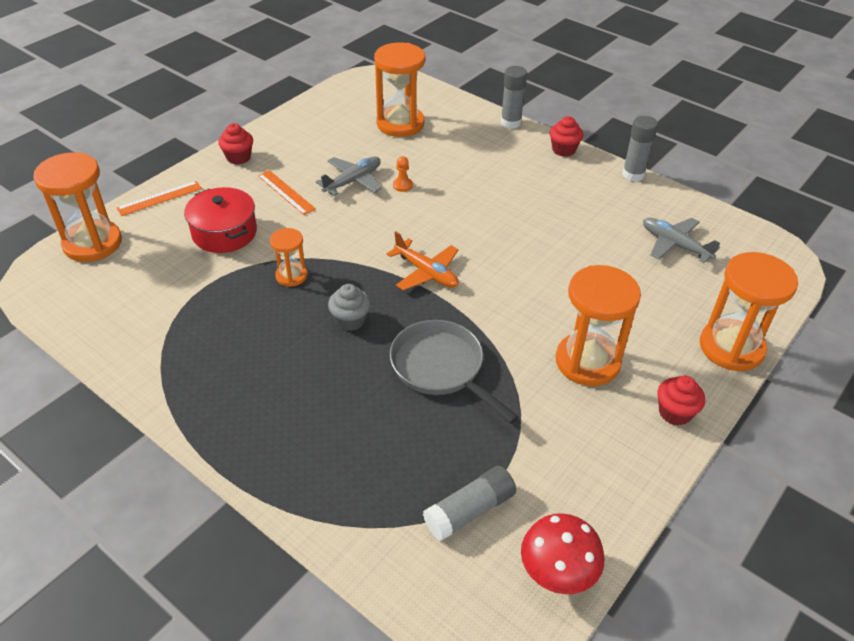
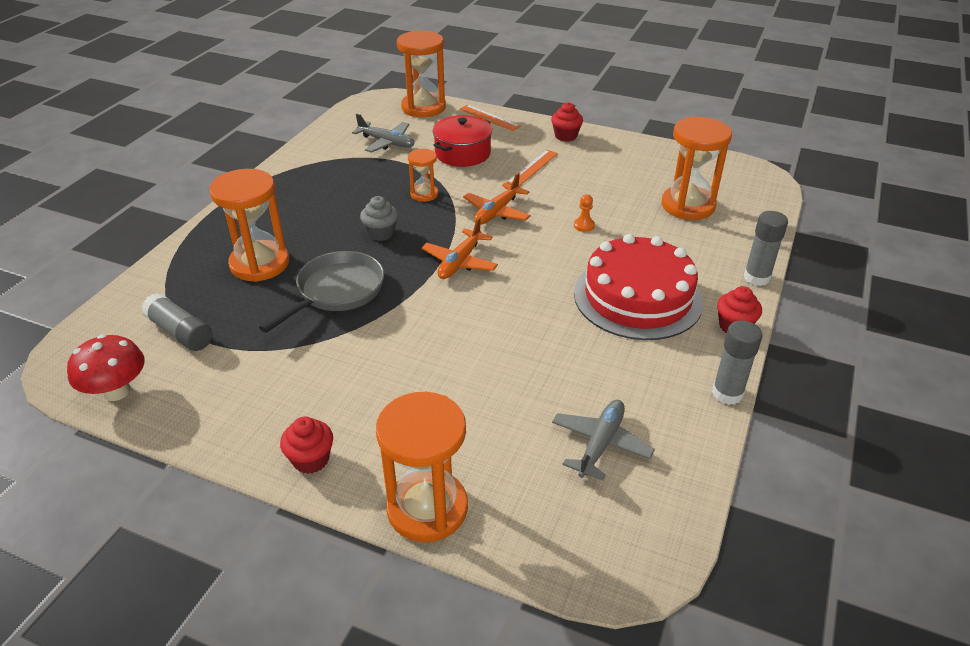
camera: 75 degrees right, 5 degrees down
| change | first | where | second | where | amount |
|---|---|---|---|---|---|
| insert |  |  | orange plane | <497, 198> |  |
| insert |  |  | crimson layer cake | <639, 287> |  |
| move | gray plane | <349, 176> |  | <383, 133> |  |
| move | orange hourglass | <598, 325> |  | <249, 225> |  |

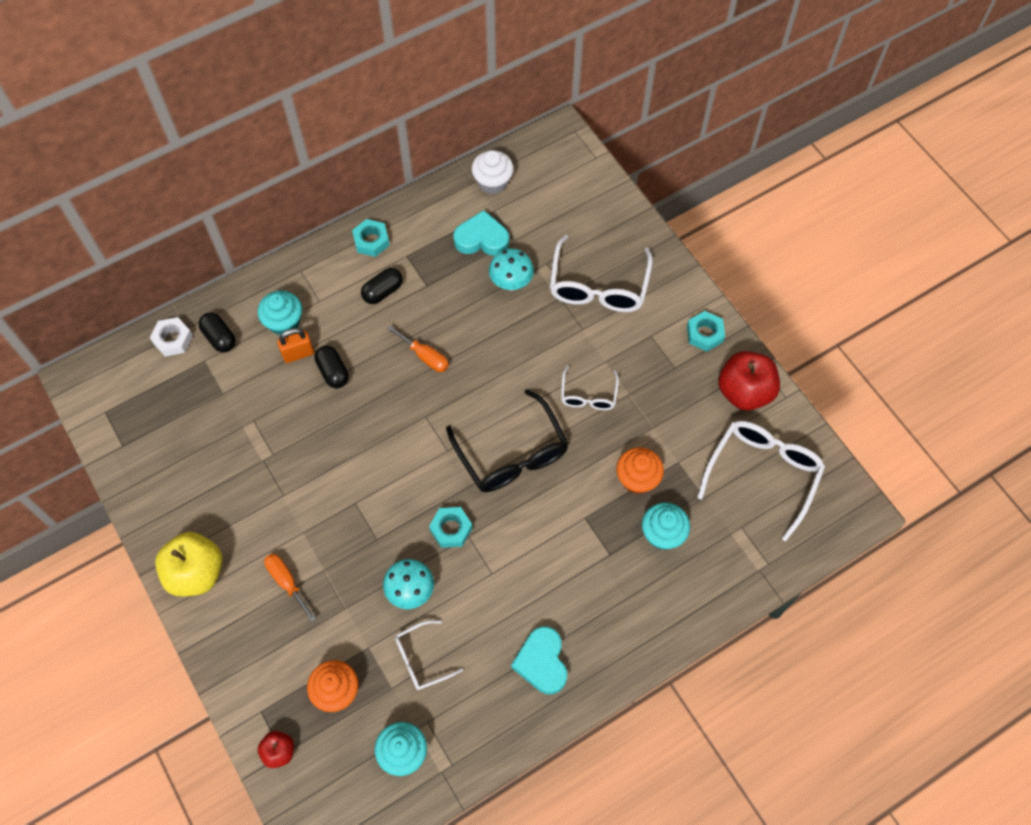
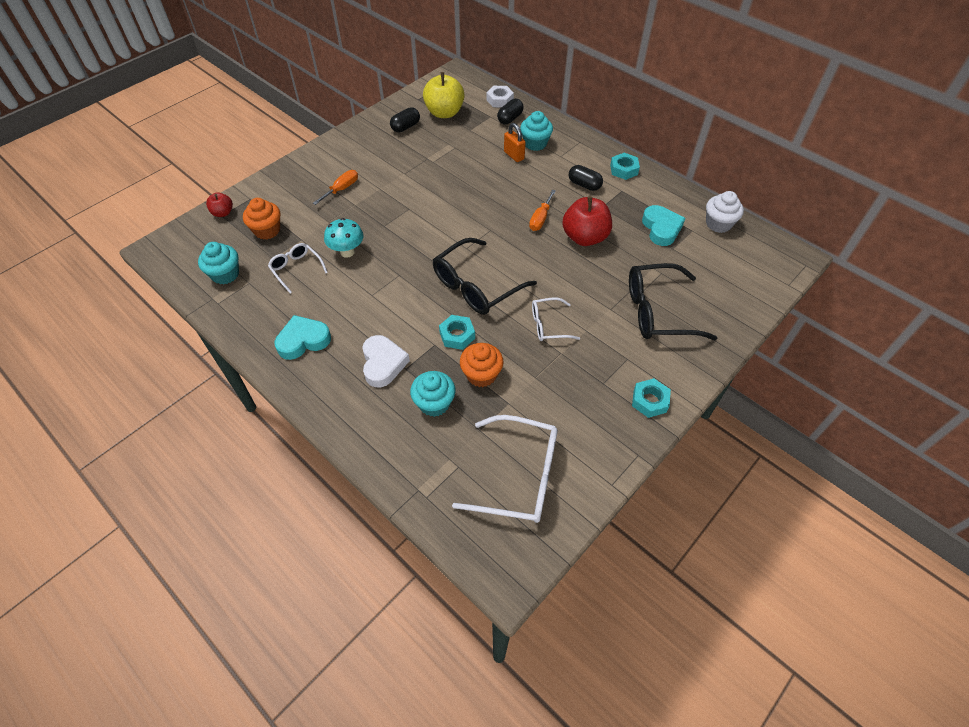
camera: 75 degrees right, 10 degrees down
| change | first | where | second | where | amount |
|---|---|---|---|---|---|
| delete | teal toadstool | <511, 269> |  |  |  |
| insert |  |  | white heart shape | <386, 361> |  |
| move | golden toy apple | <189, 564> |  | <444, 95> |  |
| move | black capsule | <332, 367> |  | <405, 119> |  |
| move | teal nut | <451, 527> |  | <457, 332> |  |
| move | crimson toy apple | <749, 381> |  | <587, 221> |  |
| recolor | white spectacles | <601, 273> | black spectacles | <673, 301> |  |

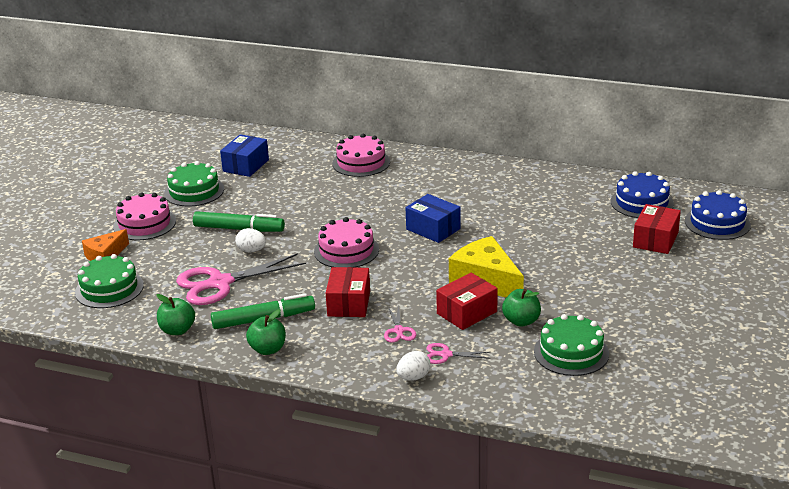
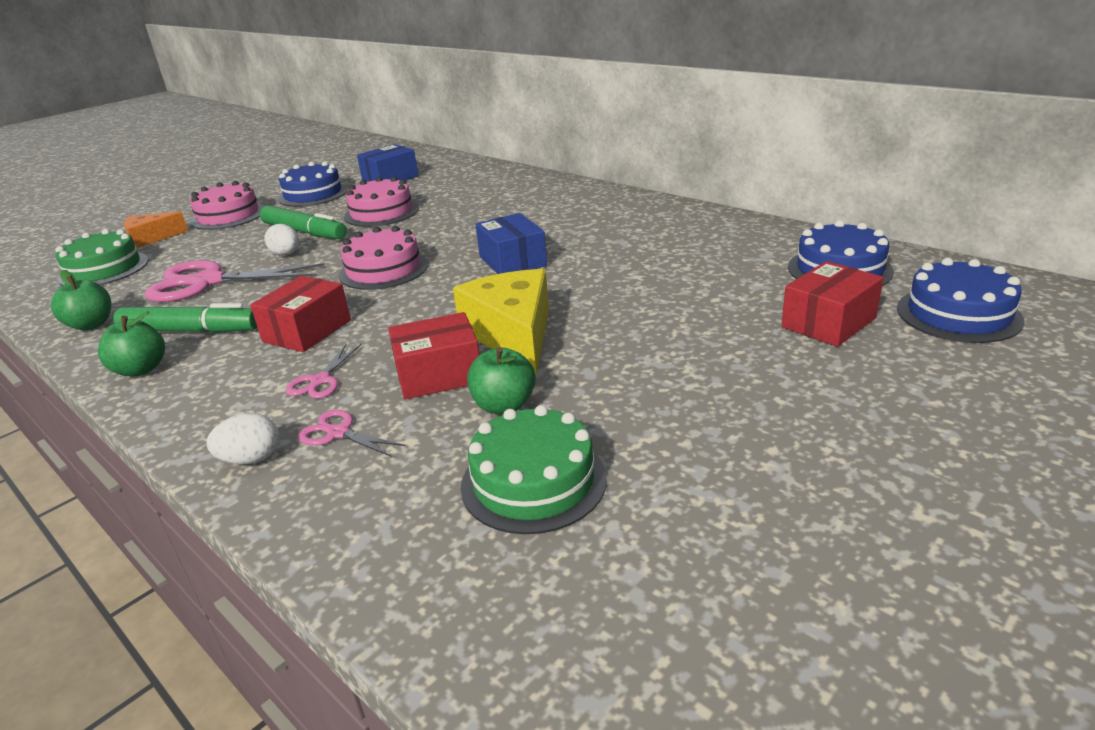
camera: 25 degrees right, 0 degrees up
| change | first | where | second | where | amount |
|---|---|---|---|---|---|
| move | rose-pink layer cake | <361, 155> |  | <381, 202> |  |
| recolor | leaf-green layer cake | <194, 183> | blue layer cake | <313, 184> |  |

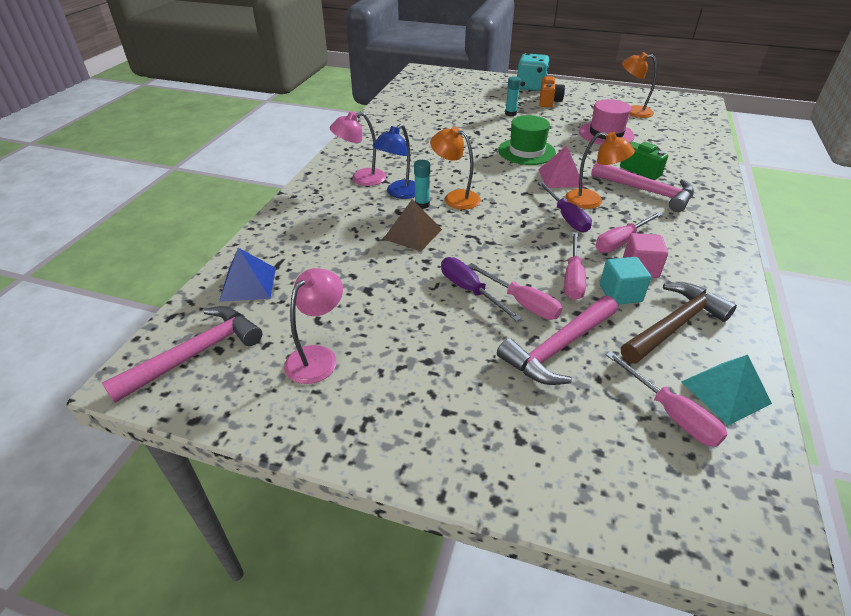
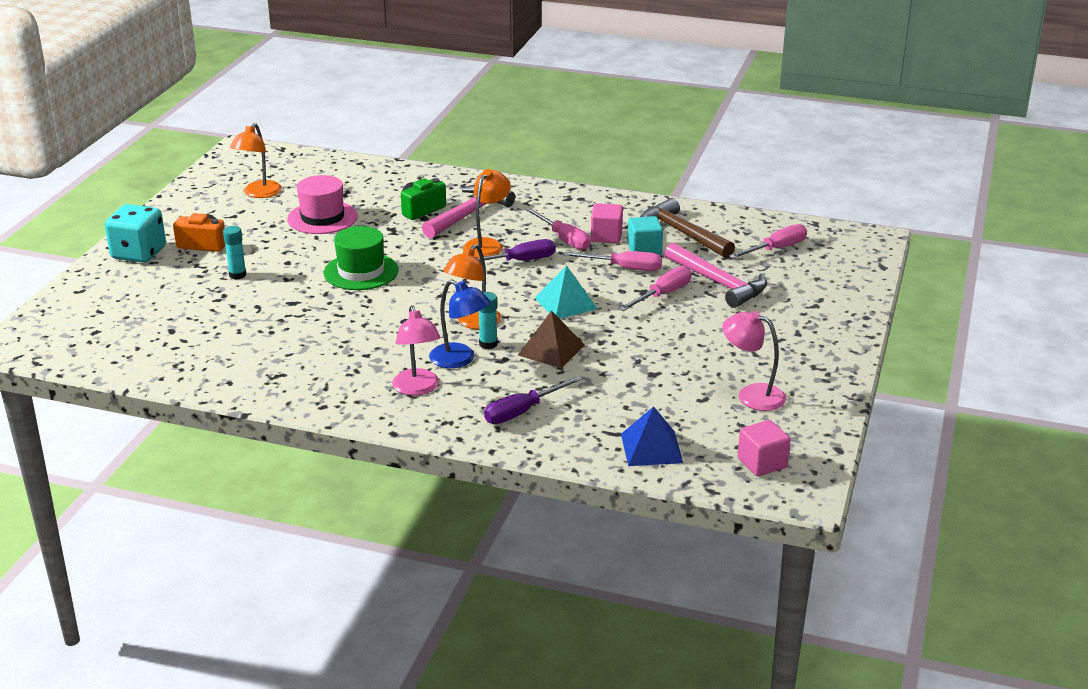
camera: 90 degrees left, 10 degrees down
| change | first | where | second | where | amount |
|---|---|---|---|---|---|
| delete | rose-pink pyramid shape | <561, 167> |  |  |  |
| move | violet flat screwdriver | <481, 289> |  | <533, 400> |  |
| move | teal pyramid shape | <726, 390> |  | <566, 292> |  |
| replace | rose-pink claw hammer | <182, 354> | rose-pink cube | <764, 448> |  |

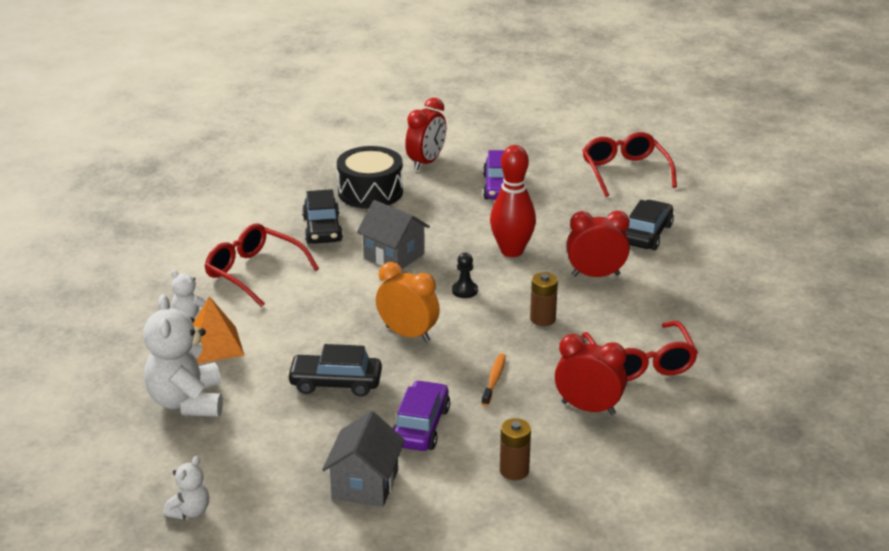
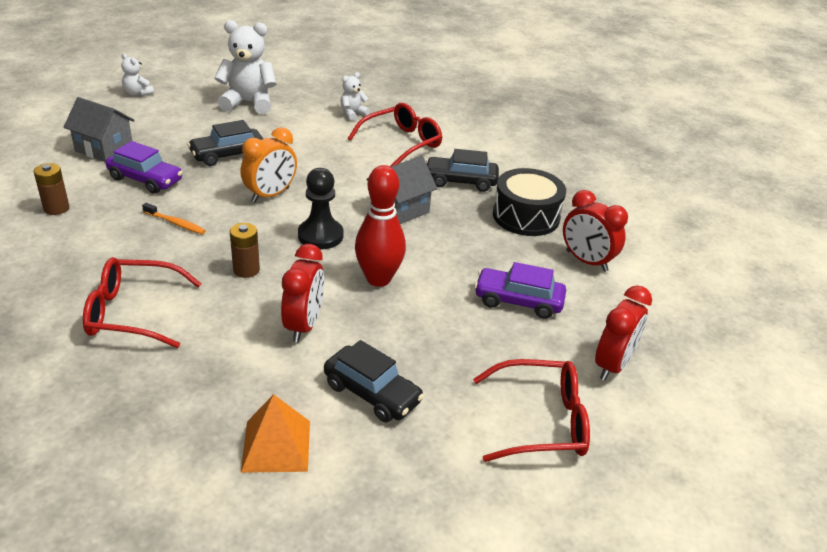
camera: 100 degrees right, 5 degrees up
| change | first | where | second | where | amount |
|---|---|---|---|---|---|
| move | orange pyramid shape | <219, 330> |  | <275, 433> |  |
| move | crimson alarm clock | <591, 374> |  | <623, 333> |  |
| rotate | black toy car | <334, 370> |  | <225, 143> | 135 degrees counterclockwise |
| resize | black pawn | <465, 275> |  | <321, 208> | x1.78 |

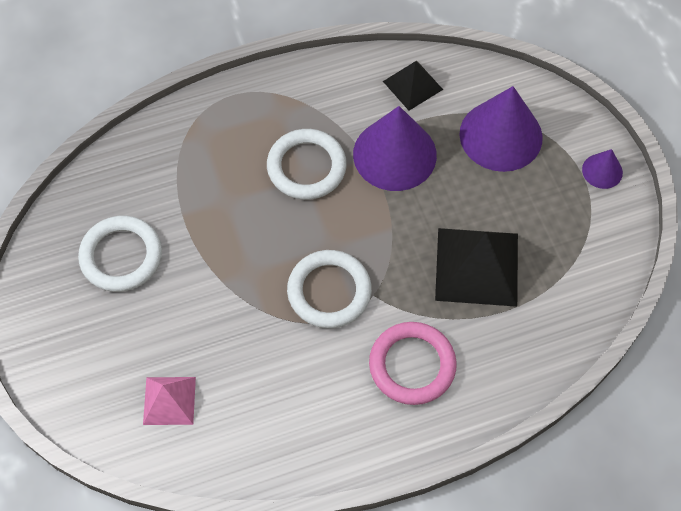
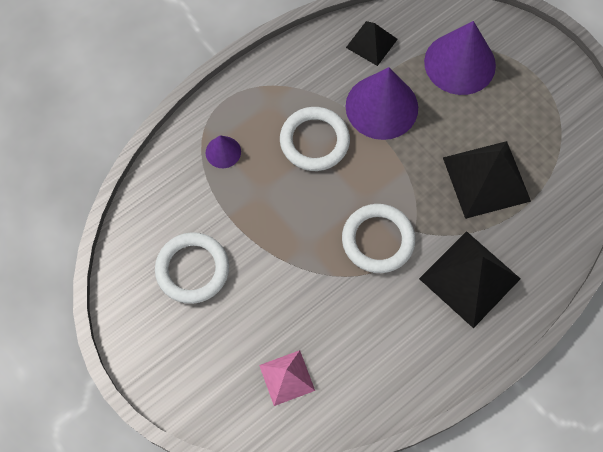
camera: 20 degrees left, 5 degrees up
| change | first | where | second | where | amount |
|---|---|---|---|---|---|
| move | violet solid cone | <602, 169> |  | <223, 151> |  |
| replace | rose-pink ring | <413, 363> | black pyramid shape | <470, 279> |  |

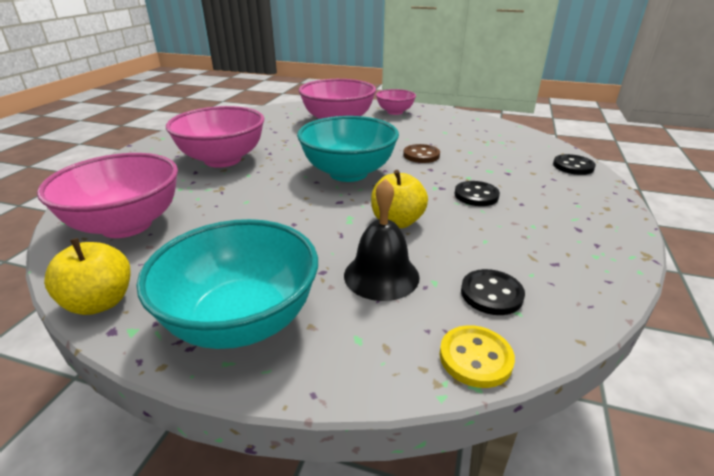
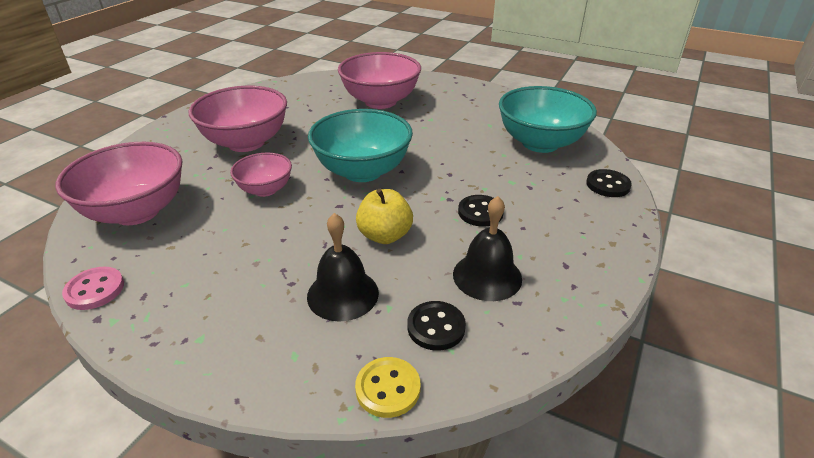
camera: 10 degrees right, 5 degrees up
| change | first | where | second | where | amount |
|---|---|---|---|---|---|
| delete | brown shirt button | <421, 153> |  |  |  |
| insert |  |  | black bell | <487, 248> |  |
| move | teal bowl | <227, 284> |  | <548, 119> |  |
| move | rose-pink bowl | <396, 102> |  | <261, 175> |  |
| replace | golden toy apple | <87, 276> | rose-pink shirt button | <93, 288> |  |

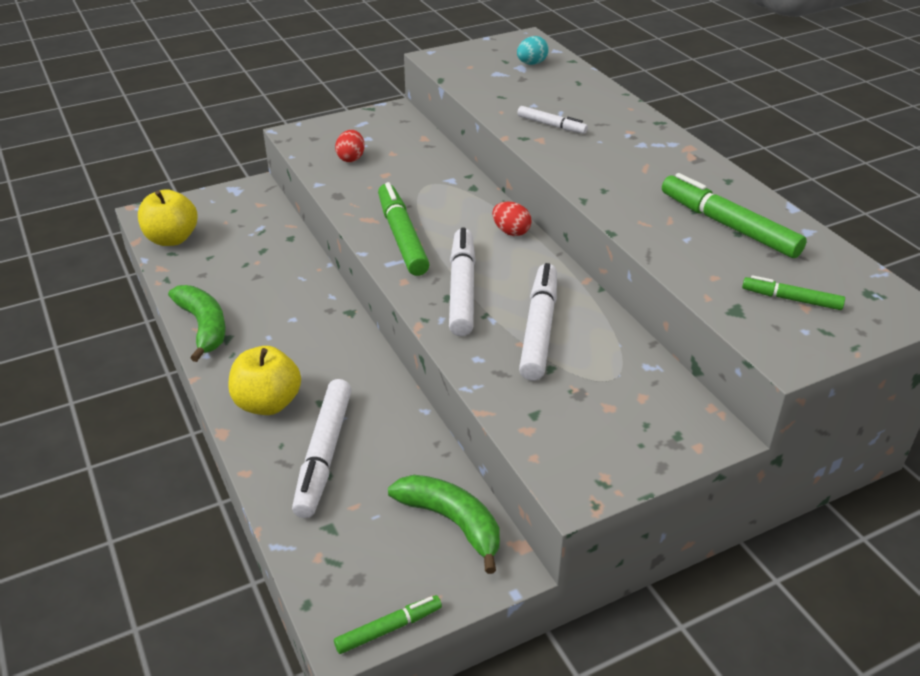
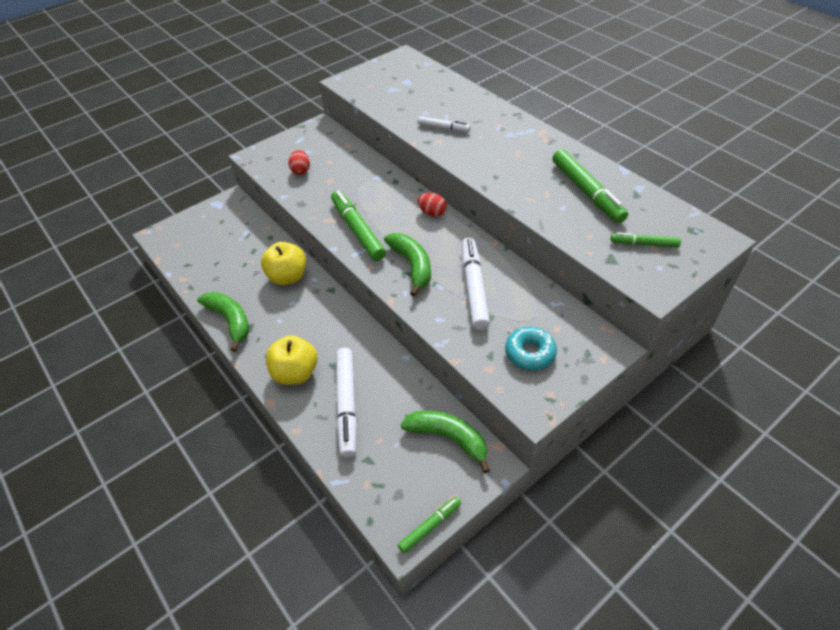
camera: 10 degrees left, 10 degrees up
| change | first | where | second | where | amount |
|---|---|---|---|---|---|
| delete | teal egg shape | <533, 50> |  |  |  |
| insert |  |  | teal glazed donut | <531, 348> |  |
| move | golden toy apple | <167, 217> |  | <283, 263> |  |
| replace | white marker | <462, 282> | leaf-green banana fruit | <407, 265> |  |
| rotate | leaf-green marker | <734, 215> |  | <590, 186> | 150 degrees counterclockwise |

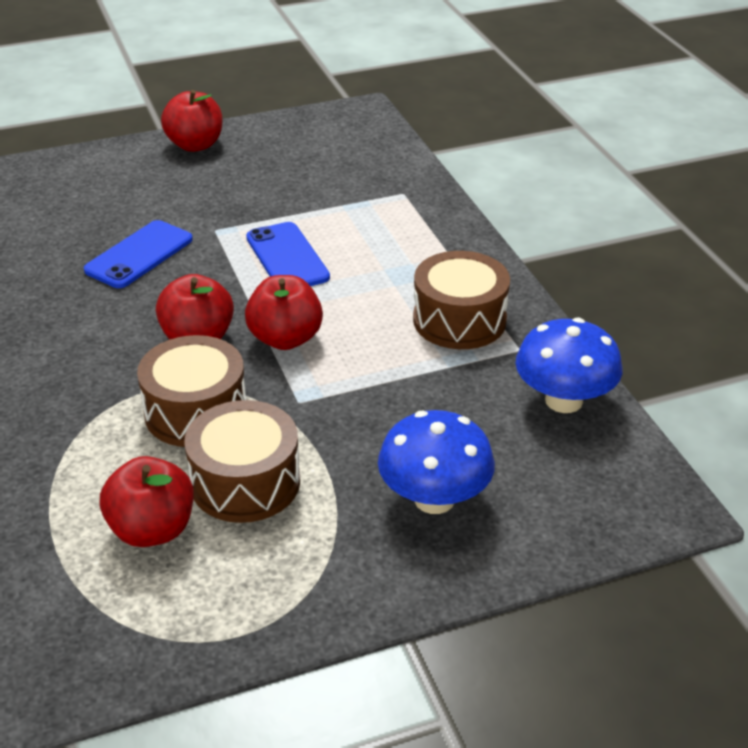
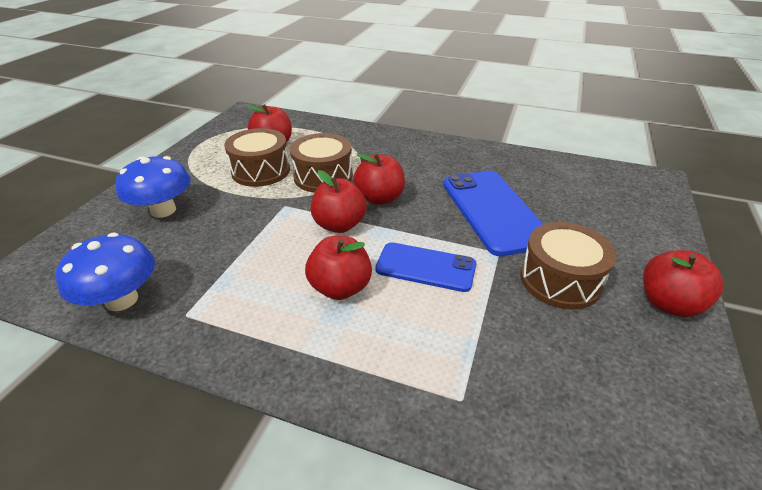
camera: 130 degrees right, 0 degrees up
| change | first | where | second | where | amount |
|---|---|---|---|---|---|
| insert |  |  | crimson toy apple | <338, 268> |  |
| move | brown toy drum | <461, 300> |  | <568, 266> |  |
| resize | blue mobile phone | <138, 254> |  | <493, 214> | x1.58 |

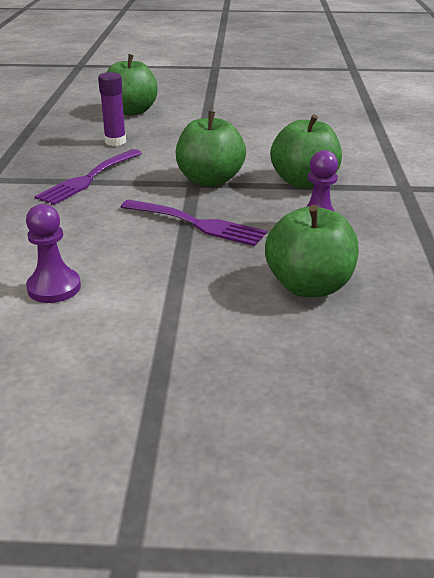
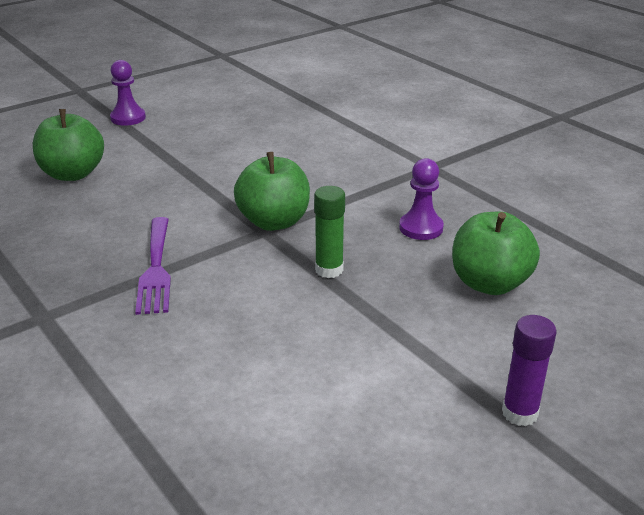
camera: 40 degrees left, 0 degrees up
| change | first | where | second | where | amount |
|---|---|---|---|---|---|
| delete | leaf-green toy apple | <306, 151> |  |  |  |
| move | violet pawn | <53, 253> |  | <128, 93> |  |
| move | violet stick of glue | <112, 109> |  | <529, 370> |  |
| replace | violet fork | <194, 223> | leaf-green stick of glue | <329, 232> |  |

